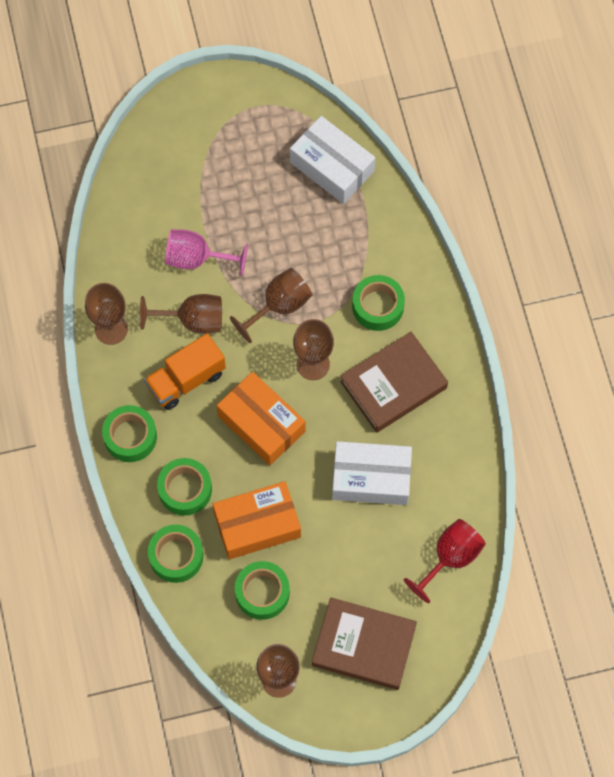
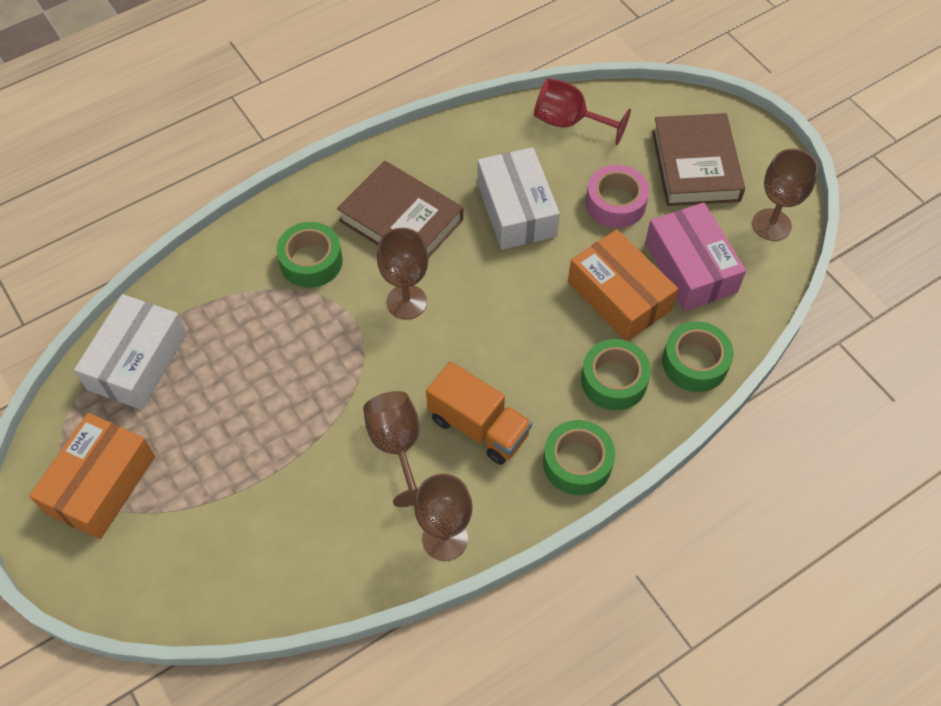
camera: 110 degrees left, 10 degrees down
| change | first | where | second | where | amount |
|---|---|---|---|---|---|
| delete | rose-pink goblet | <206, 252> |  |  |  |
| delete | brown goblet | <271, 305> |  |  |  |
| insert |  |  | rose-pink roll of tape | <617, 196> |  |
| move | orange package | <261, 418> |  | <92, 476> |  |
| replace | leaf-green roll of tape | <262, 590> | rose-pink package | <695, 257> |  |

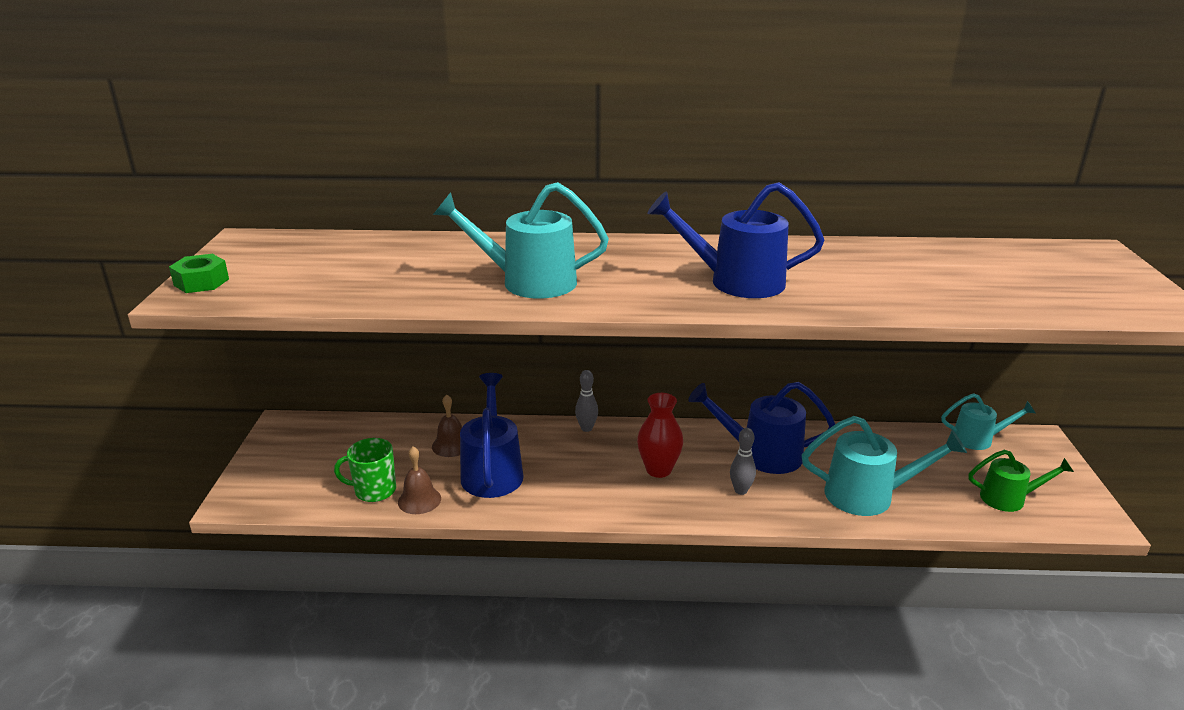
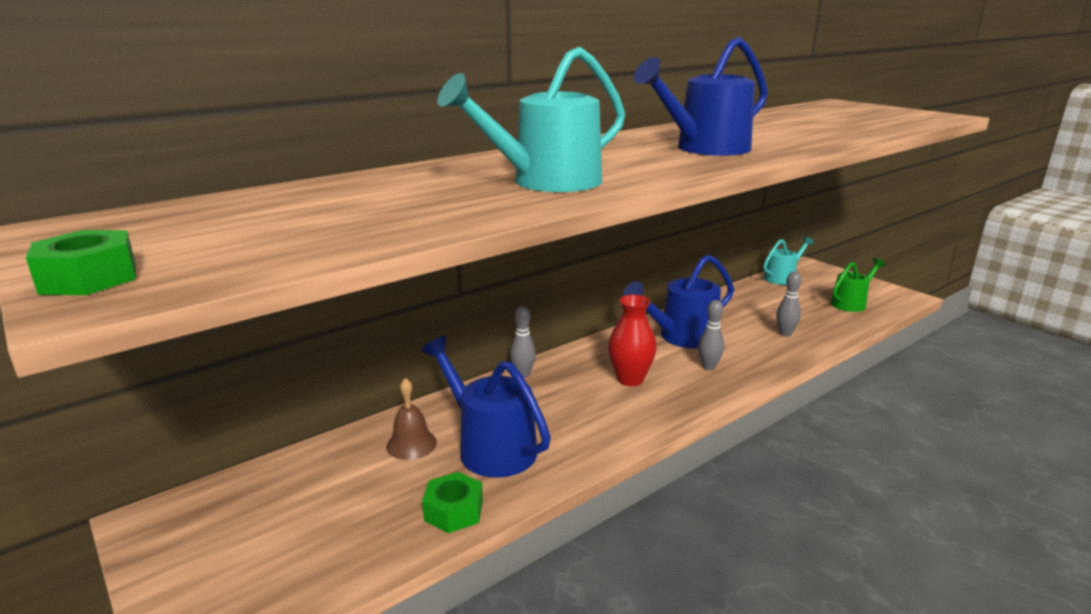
camera: 40 degrees left, 5 degrees down
| change | first | where | second | where | amount |
|---|---|---|---|---|---|
| delete | leaf-green tea mug | <365, 470> |  |  |  |
| replace | brown bell | <419, 480> | leaf-green nut | <452, 502> |  |
| replace | teal watering can | <884, 466> | gray skittle | <788, 304> |  |

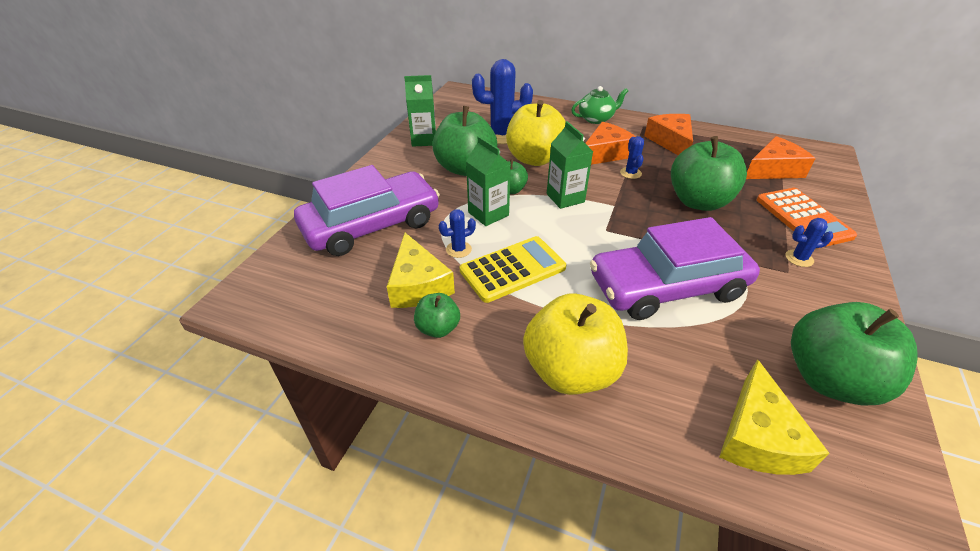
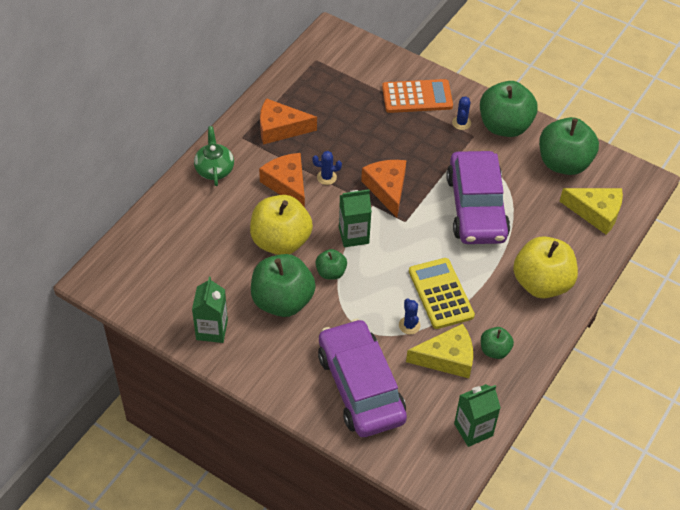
camera: 80 degrees left, 10 degrees up
| change | first | where | second | where | amount |
|---|---|---|---|---|---|
| delete | blue prickly plant | <502, 101> |  |  |  |
| move | leaf-green juice carton | <488, 181> |  | <477, 415> |  |
| move | leaf-green toy apple | <709, 173> |  | <509, 109> |  |
| move | orange cheese | <781, 157> |  | <384, 189> |  |

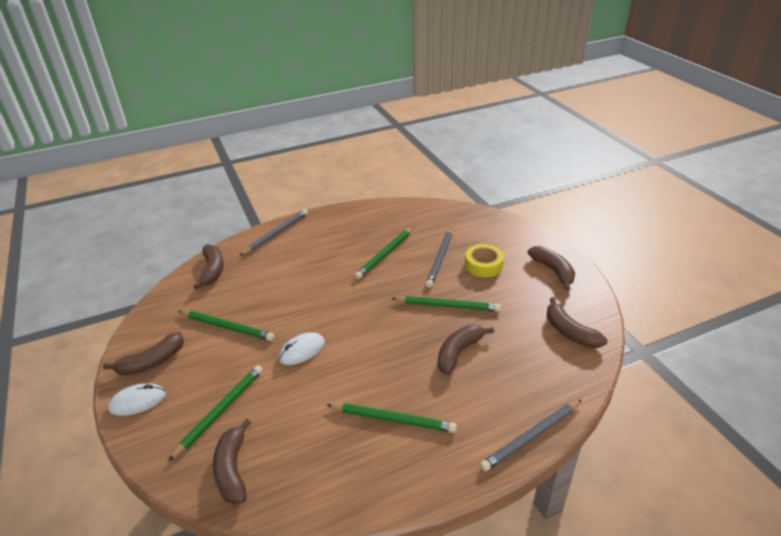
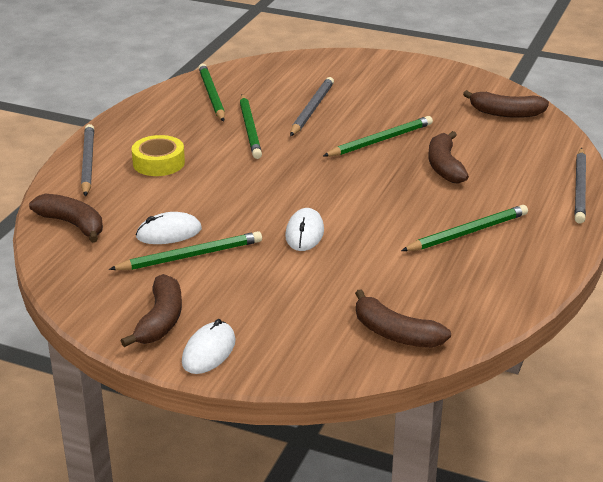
camera: 45 degrees left, 5 degrees down
| change | first | where | second | where | amount |
|---|---|---|---|---|---|
| delete | brown banana fruit | <551, 268> |  |  |  |
| insert |  |  | white computer mouse | <169, 228> |  |
| move | leaf-green pencil | <215, 413> |  | <212, 93> |  |
| move | golden roll of tape | <484, 261> |  | <158, 155> |  |
| rotate | gray pencil | <439, 257> |  | <312, 106> | 135 degrees counterclockwise |

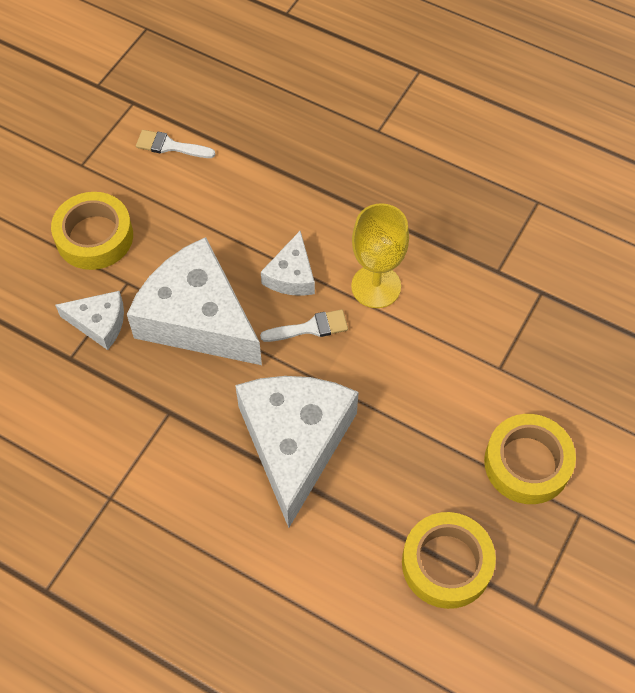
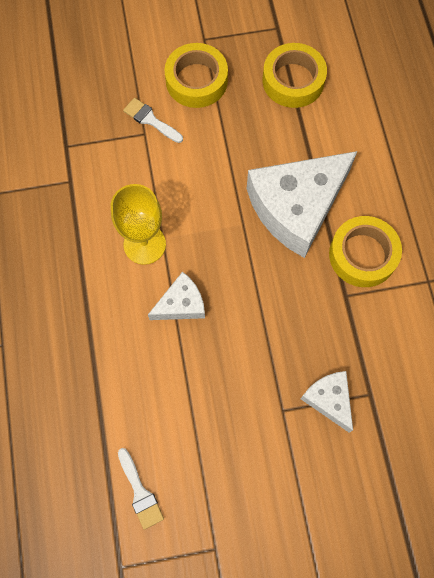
camera: 130 degrees left, 10 degrees up
| change | first | where | second | where | amount |
|---|---|---|---|---|---|
| delete | white cheese | <194, 301> |  |  |  |
| move | golden roll of tape | <92, 231> |  | <365, 251> |  |
| move | white paintbrush | <304, 325> |  | <153, 120> |  |

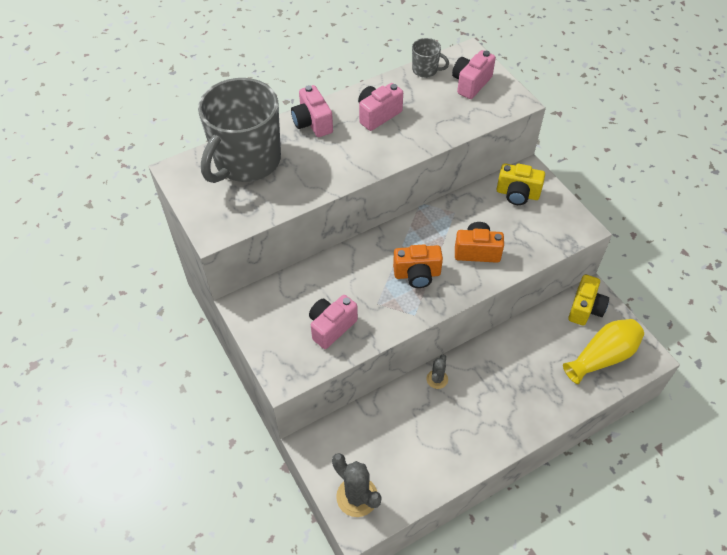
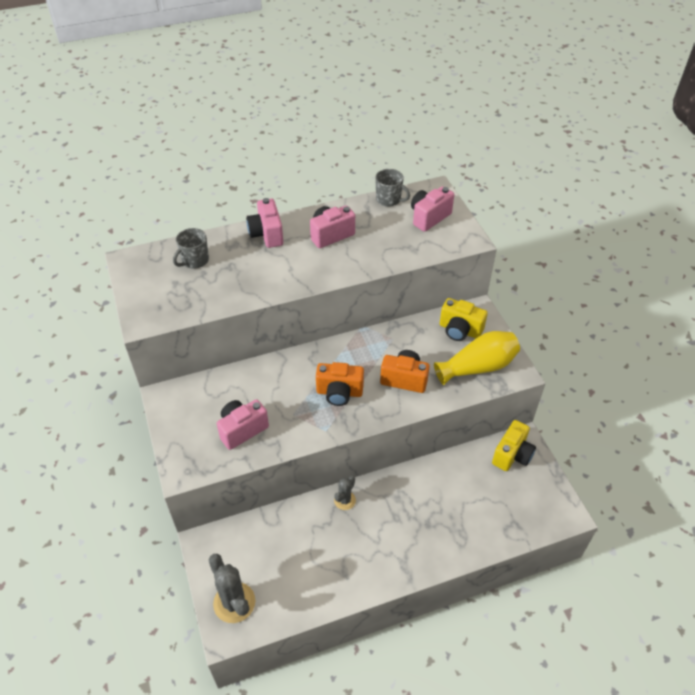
camera: 10 degrees right, 5 degrees down
| change | first | where | second | where | amount |
|---|---|---|---|---|---|
| move | golden flower vase | <603, 351> |  | <477, 358> |  |
| resize | gray tea mug | <239, 130> |  | <191, 248> | x0.42 |

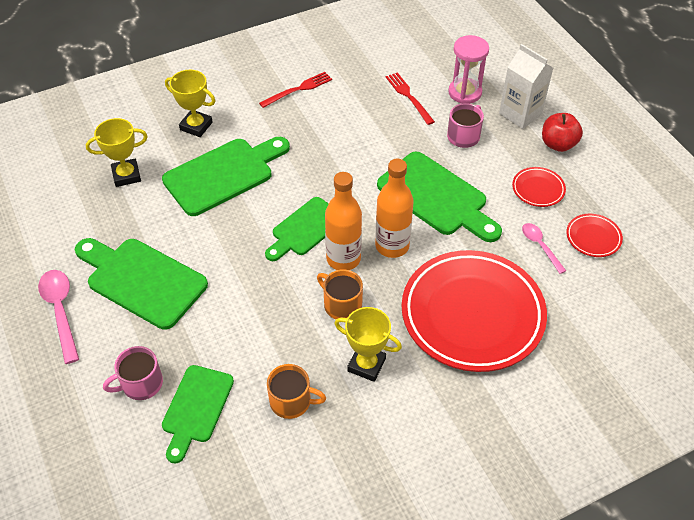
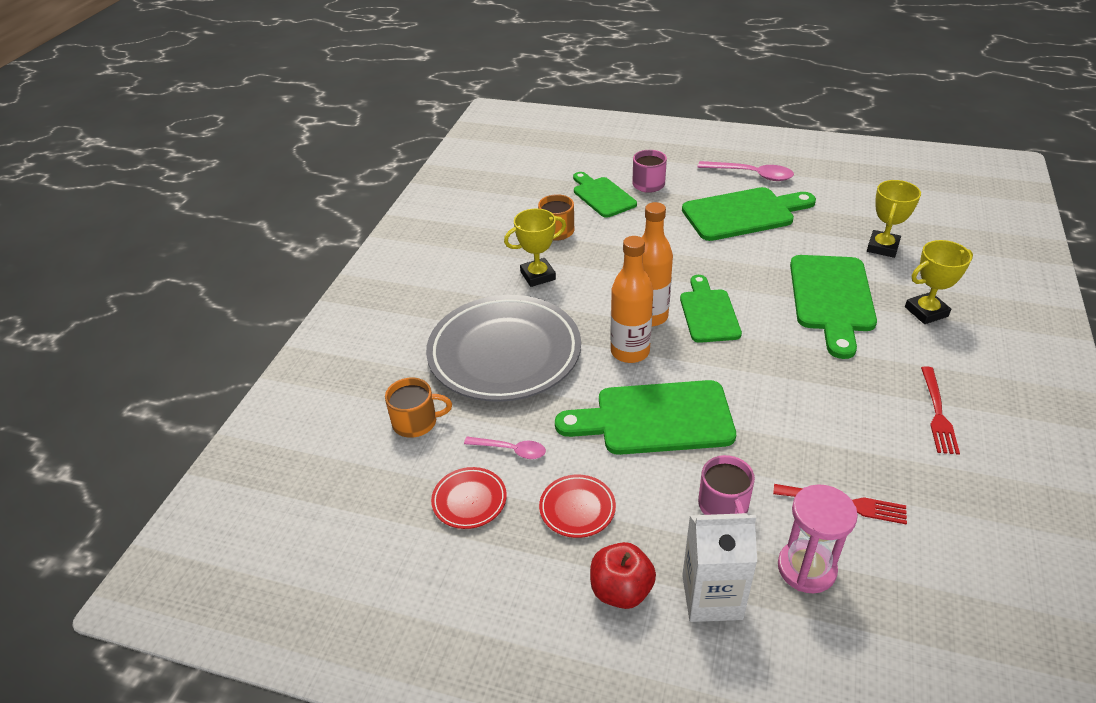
camera: 135 degrees right, 10 degrees down
| change | first | where | second | where | amount |
|---|---|---|---|---|---|
| move | orange tea mug | <340, 294> |  | <418, 408> |  |
| recolor | crimson flat dish | <474, 311> | gray flat dish | <503, 348> |  |

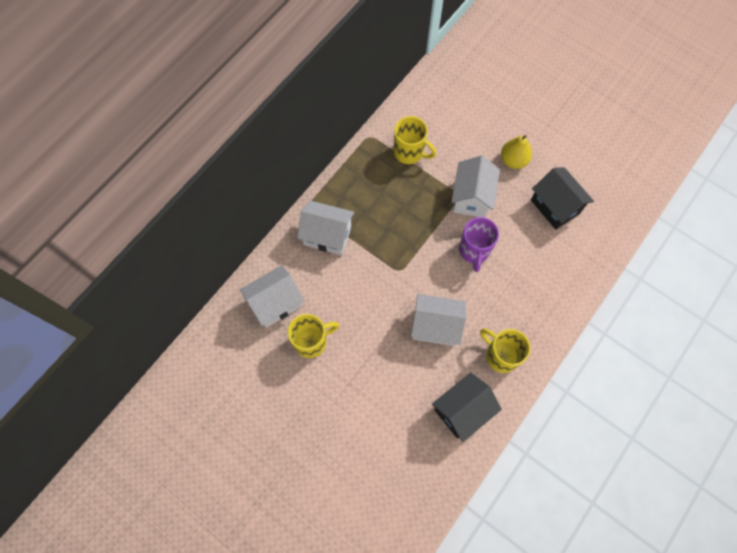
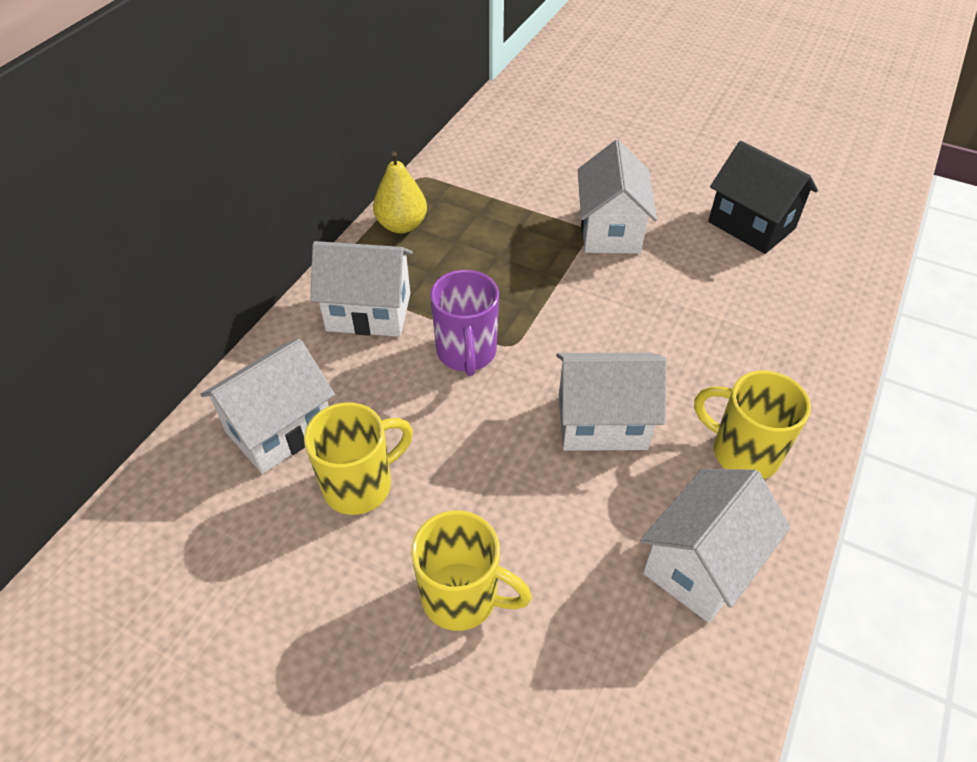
camera: 10 degrees left, 20 degrees down
| change | first | where | second | where | amount |
|---|---|---|---|---|---|
| move | golden tea mug | <415, 140> |  | <471, 570> |  |
| move | violet tea mug | <479, 244> |  | <464, 323> |  |
| move | golden pear fruit | <516, 152> |  | <400, 192> |  |
| recolor | black cottage | <467, 407> | white cottage | <715, 546> |  |

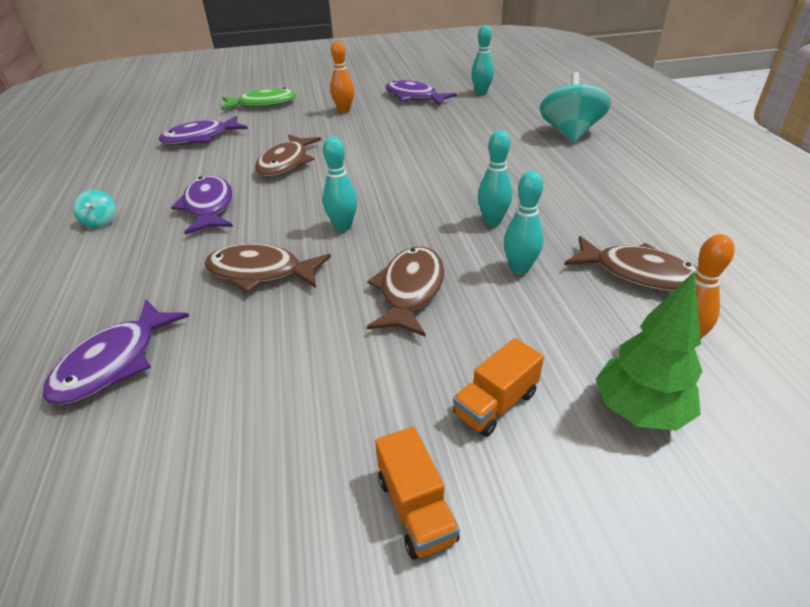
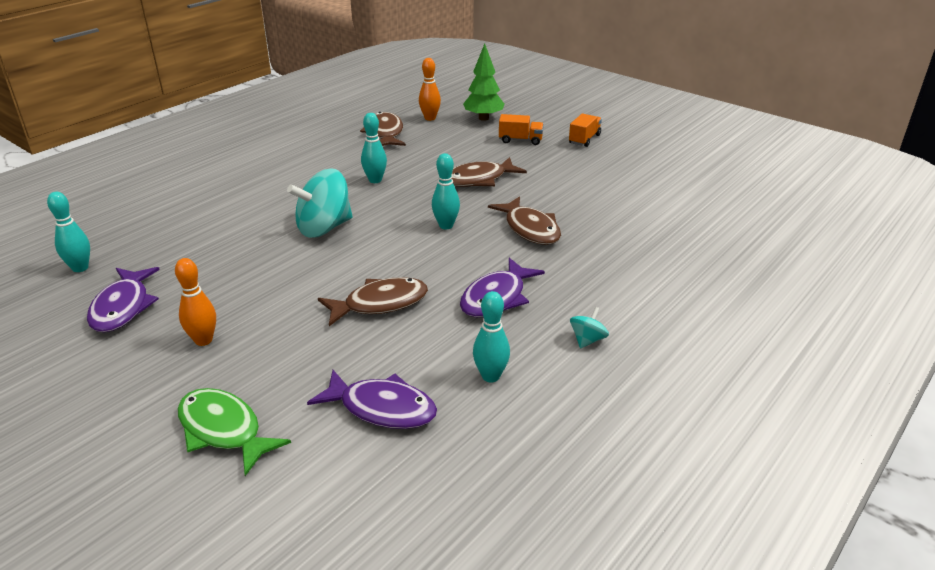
camera: 130 degrees left, 5 degrees down
| change | first | where | second | where | amount |
|---|---|---|---|---|---|
| delete | violet toy fish | <116, 352> |  |  |  |
| move | teal skittle | <524, 222> |  | <491, 336> |  |
| move | teal toy top | <575, 107> |  | <320, 203> |  |

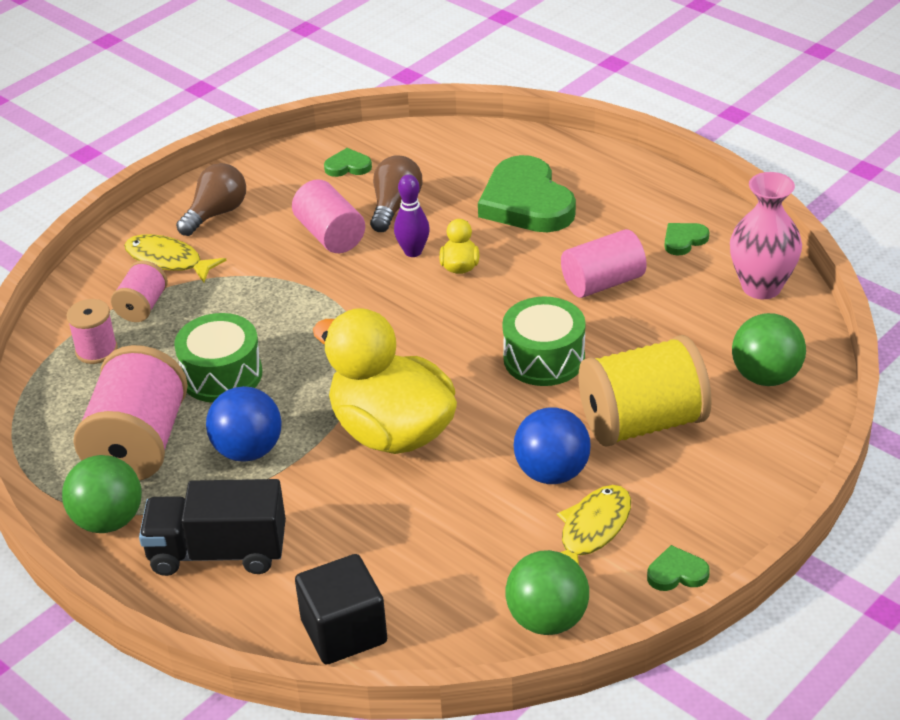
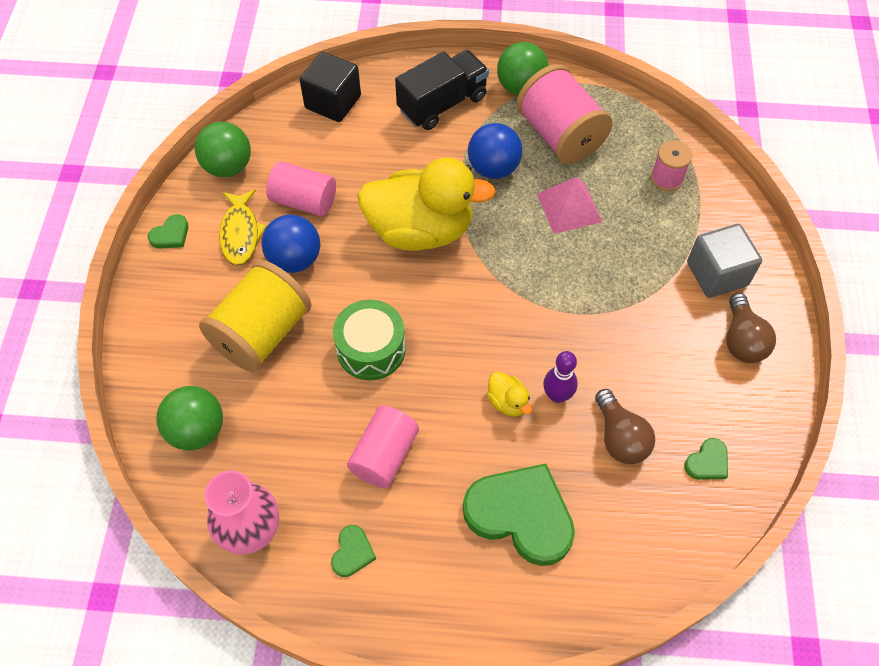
camera: 140 degrees right, 20 degrees up
| change | first | where | second | where | amount |
|---|---|---|---|---|---|
| delete | rose-pink bobbin | <139, 291> |  |  |  |
| move | rose-pink cylinder shape | <328, 216> |  | <301, 188> |  |
| replace | golden toy fish | <175, 258> | gray cube | <724, 261> |  |
| replace | leaf-green toy drum | <218, 358> | rose-pink pyramid shape | <569, 205> |  |

